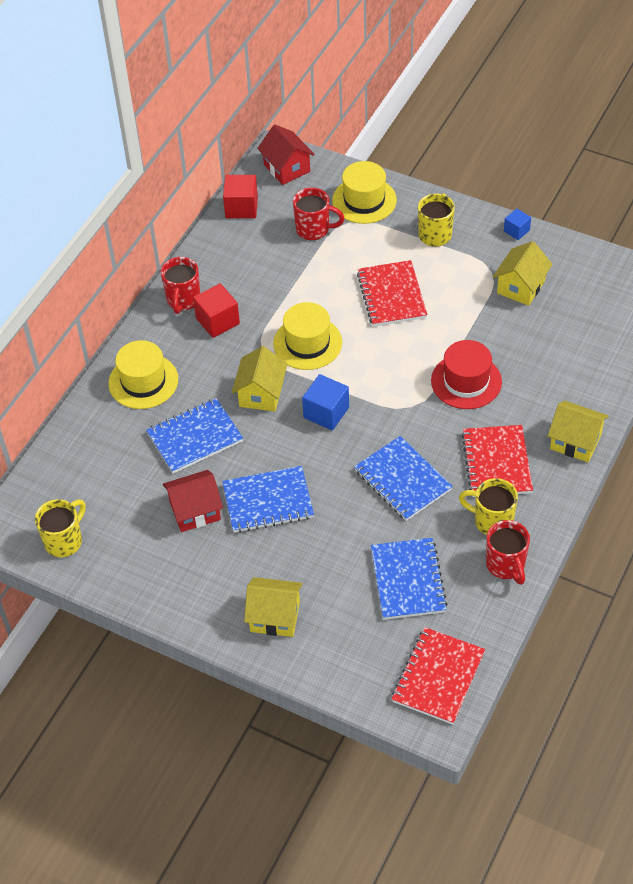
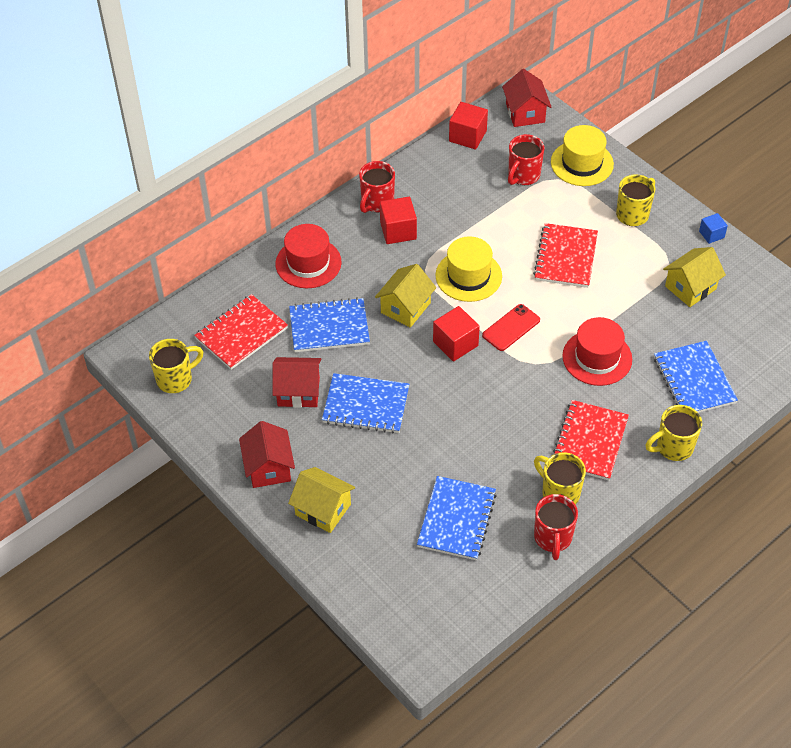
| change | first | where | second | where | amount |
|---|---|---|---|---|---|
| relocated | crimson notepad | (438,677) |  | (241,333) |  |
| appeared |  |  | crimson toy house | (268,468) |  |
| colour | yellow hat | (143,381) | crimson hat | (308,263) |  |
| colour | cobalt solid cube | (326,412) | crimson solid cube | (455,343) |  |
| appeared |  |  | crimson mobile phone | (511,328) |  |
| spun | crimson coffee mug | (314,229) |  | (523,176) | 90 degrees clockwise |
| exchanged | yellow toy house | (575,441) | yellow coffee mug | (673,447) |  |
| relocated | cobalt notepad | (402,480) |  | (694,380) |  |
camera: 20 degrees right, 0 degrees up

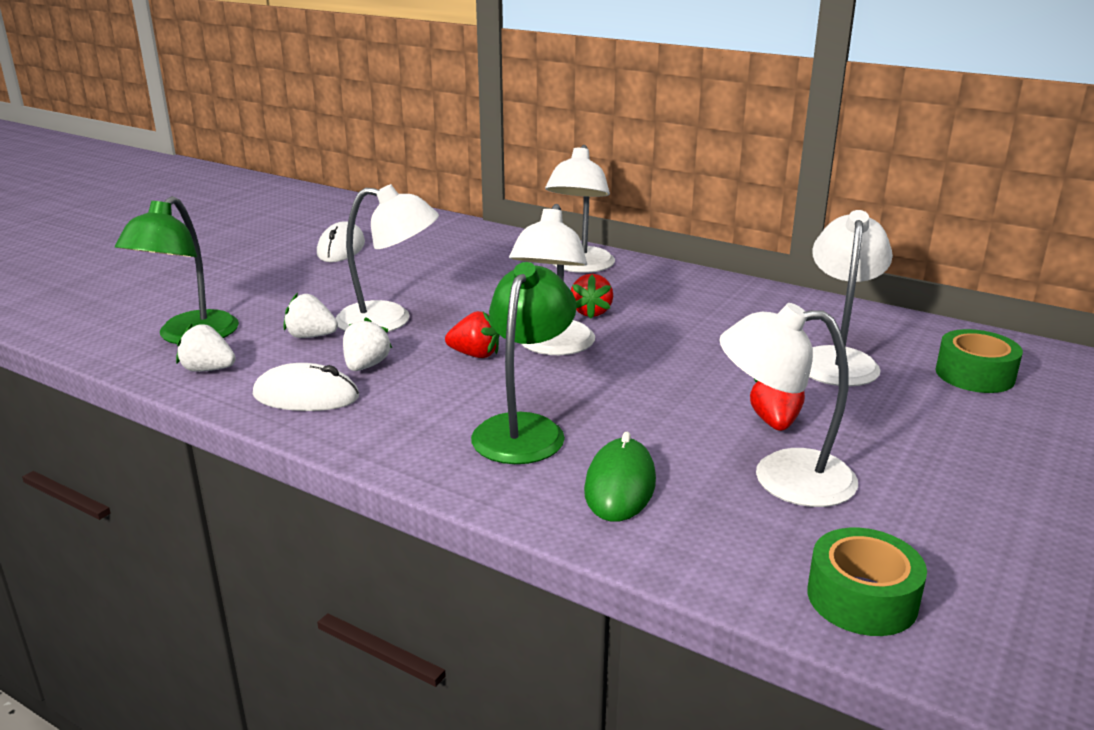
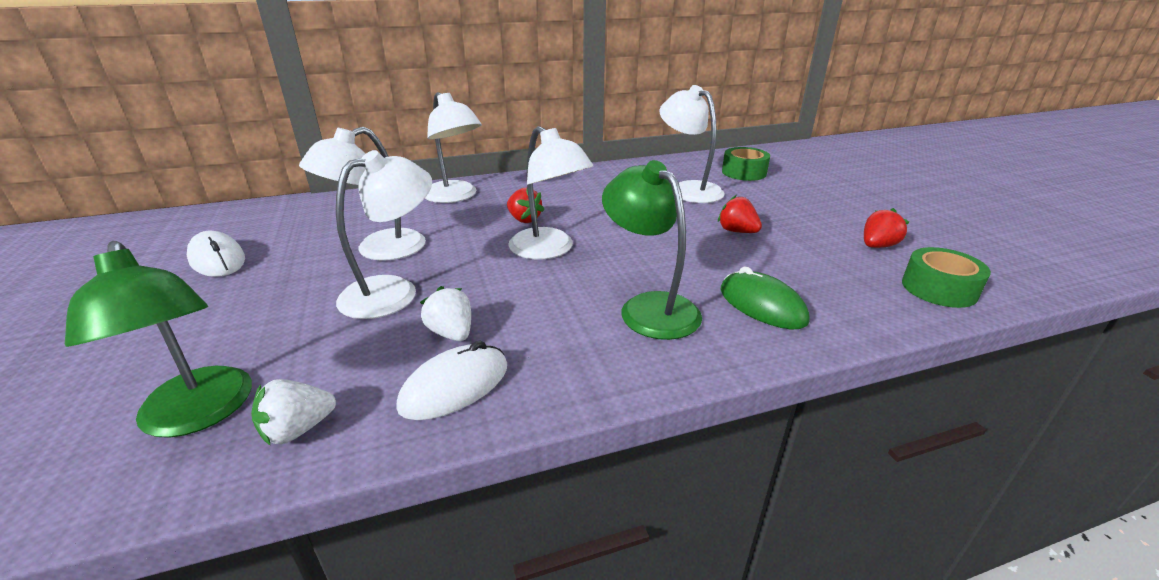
| change | first | where | second | where | amount |
|---|---|---|---|---|---|
| relocated | snow-white lamp | (782,477) |  | (378,250) |  |
| relocated | crimson toy strawberry | (475,355) |  | (877,246) |  |
| missing | snow-white toy strawberry | (311,336) |  |  |  |
camera: 50 degrees left, 5 degrees up

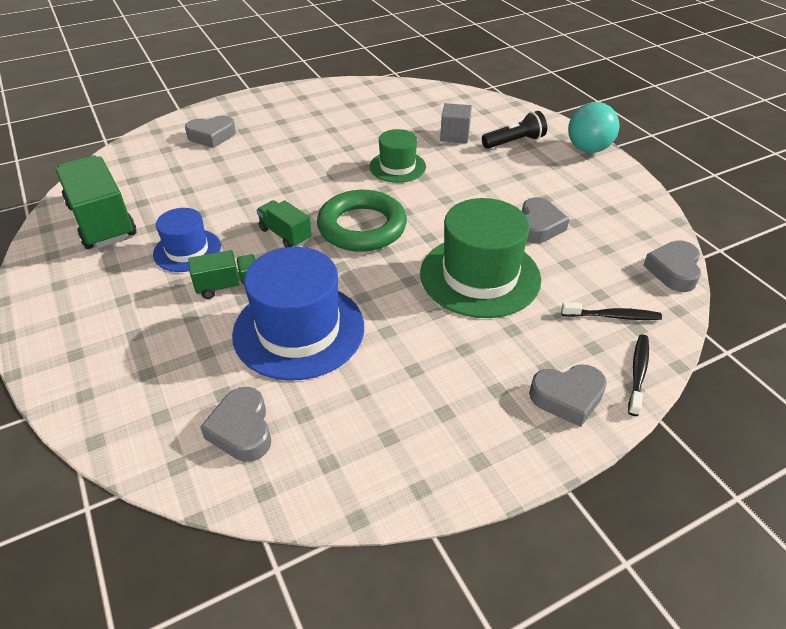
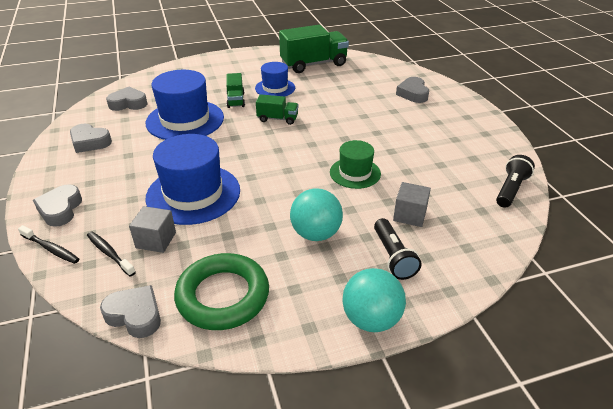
| change | first | where | second | where | amount |
|---|---|---|---|---|---|
| relocated | gray love heart | (539,226) |  | (90,142) |  |
| spun | black toothbrush | (613,316) |  | (109,253) | 120 degrees clockwise |
| appeared |  |  | gray solid cube | (156,240) |  |
| colour | emerald hat | (480,276) | cobalt hat | (193,194) |  |
| relocated | emerald hoop | (362,227) |  | (223,296) |  |
| spun | emerald toy truck | (285,235) |  | (277,119) | 45 degrees clockwise |
| appeared |  |  | turquoise ball | (316,234) |  |
| appeared |  |  | black pocket torch | (510,189) |  |
camera: 100 degrees right, 5 degrees down

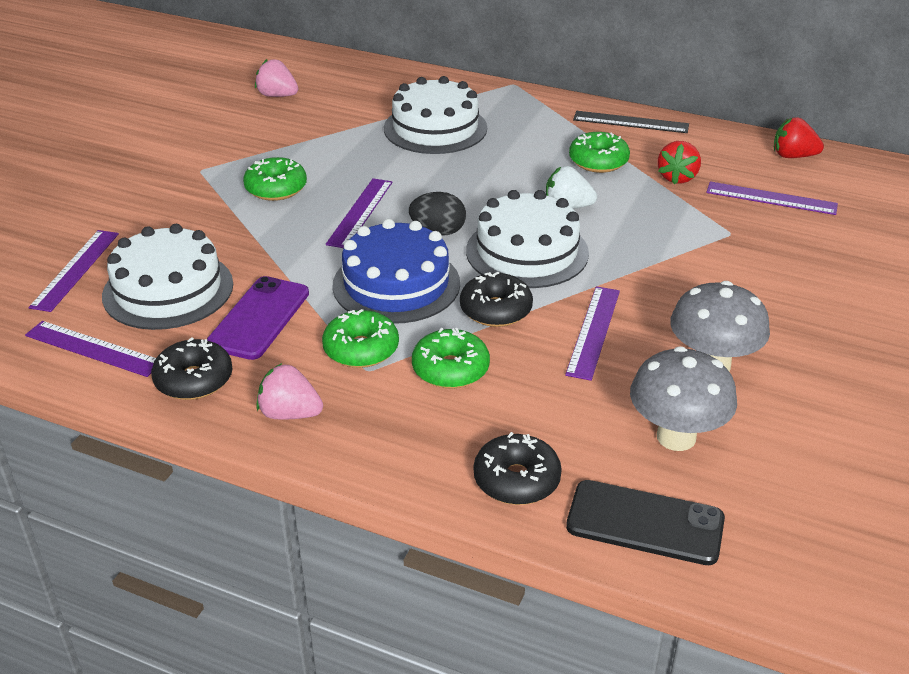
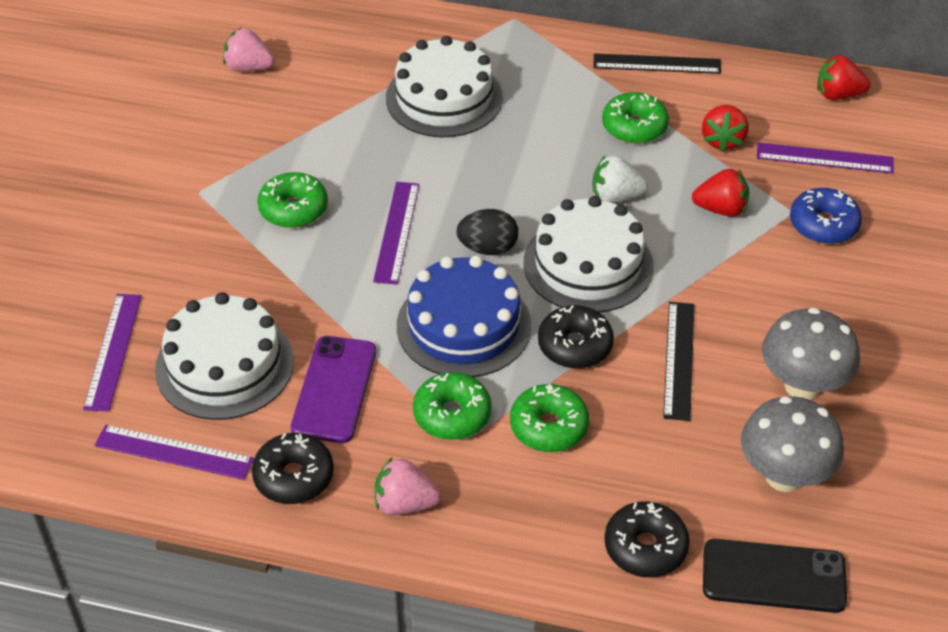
| change | first | where | second | where | amount |
|---|---|---|---|---|---|
| colour | royal purple ruler | (594,331) | black ruler | (679,360) |  |
| appeared |  |  | crimson toy strawberry | (721,209) |  |
| appeared |  |  | cobalt donut | (823,225) |  |
camera: 10 degrees left, 10 degrees up

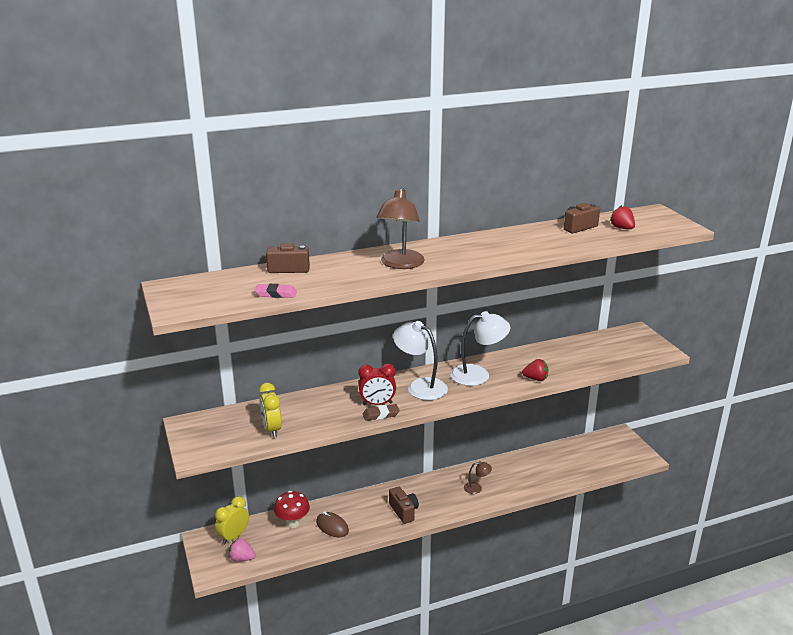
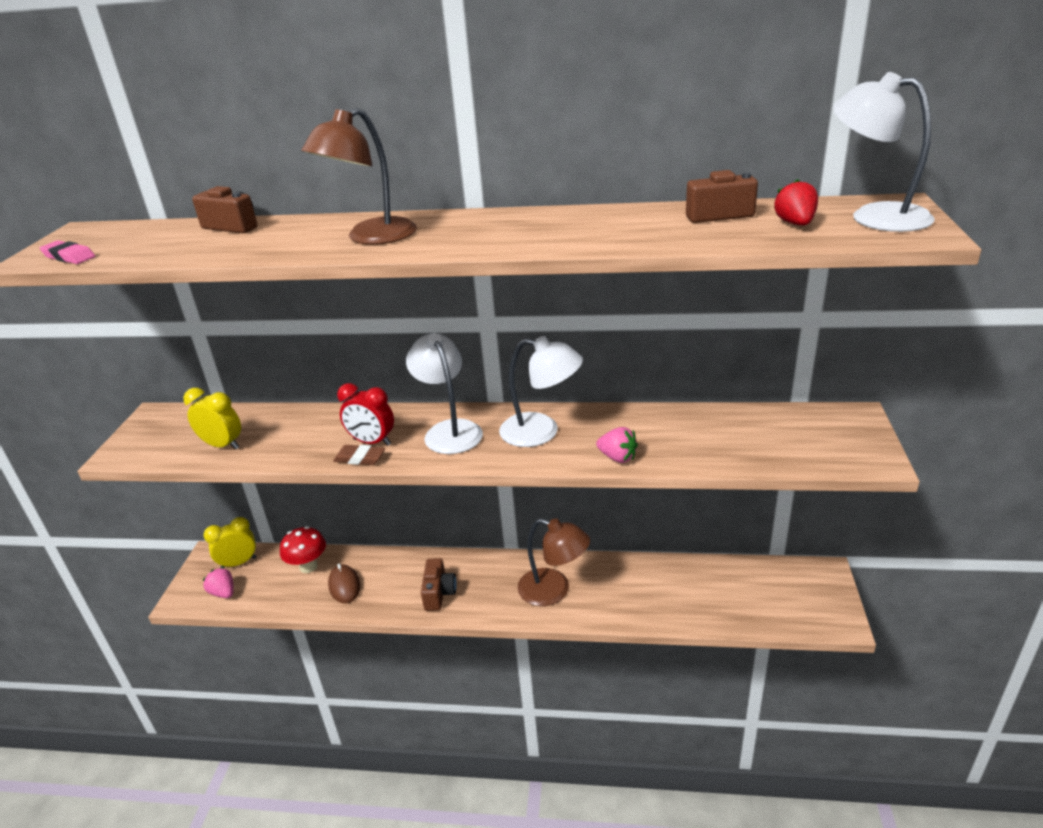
| change | first | where | second | where | amount |
|---|---|---|---|---|---|
| relocated | pink eraser | (276,294) |  | (69,257) |  |
| spun | yellow clock | (272,429) |  | (223,445) | 105 degrees clockwise |
| size | brown lamp | (476,488) |  | (554,590) | x1.99 |
| colour | crimson toy strawberry | (535,379) | pink toy strawberry | (617,457) |  |
| appeared |  |  | snow-white lamp | (875,216) |  |
camera: 30 degrees right, 5 degrees up

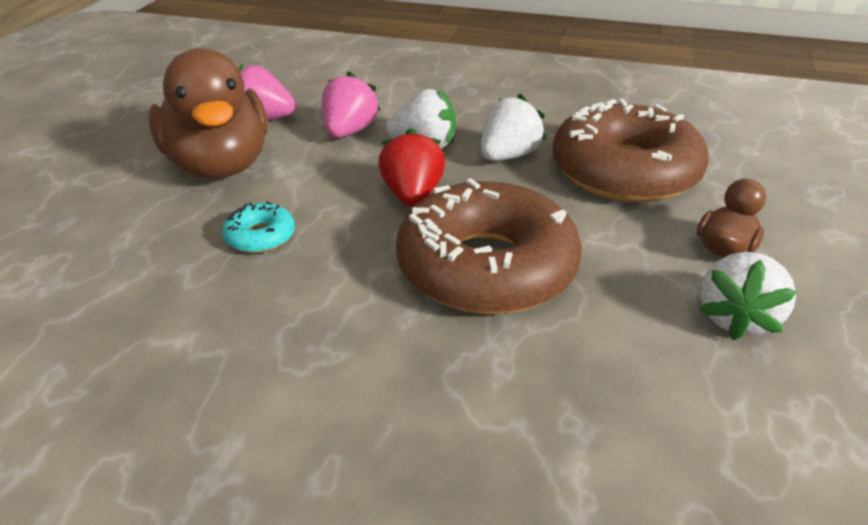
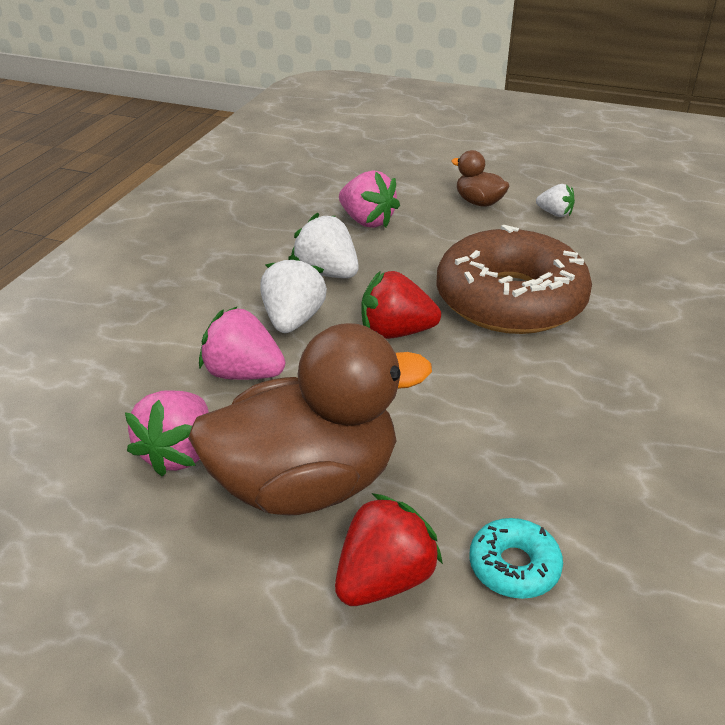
| change | first | where | second | where | amount |
|---|---|---|---|---|---|
| appeared |  |  | crimson toy strawberry | (384,579) |  |
| exchanged | brown donut | (624,171) | pink toy strawberry | (367,221) |  |
| relocated | turquoise donut | (260,237) |  | (514,566) |  |
| size | snow-white toy strawberry | (736,318) |  | (554,213) | x0.60 |
camera: 85 degrees left, 0 degrees up

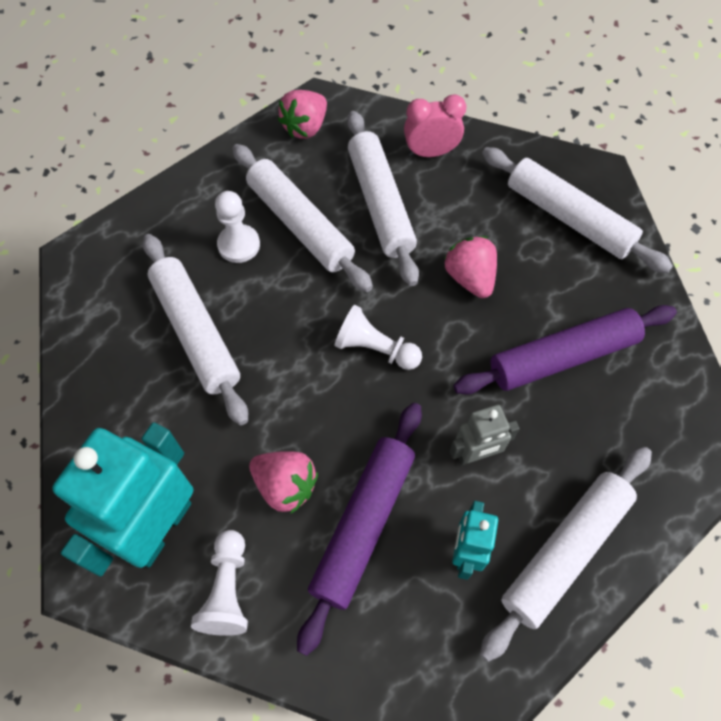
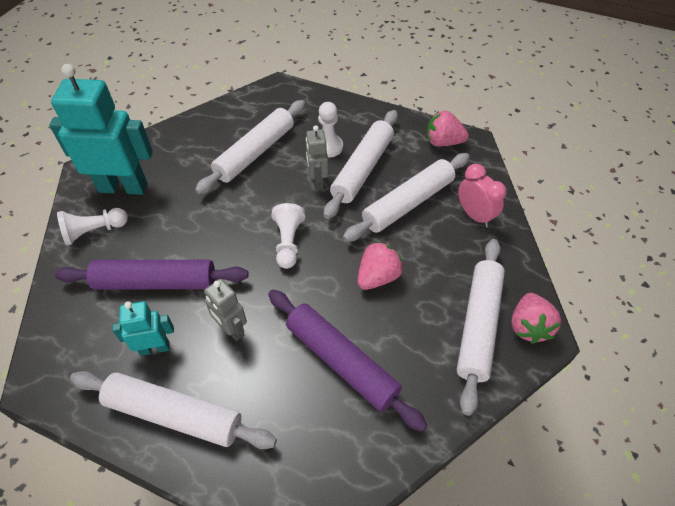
| change | first | where | second | where | amount |
|---|---|---|---|---|---|
| appeared |  |  | gray toy robot | (317,181) |  |
| relocated | pink toy strawberry | (285,486) |  | (528,326) |  |
camera: 65 degrees right, 10 degrees down

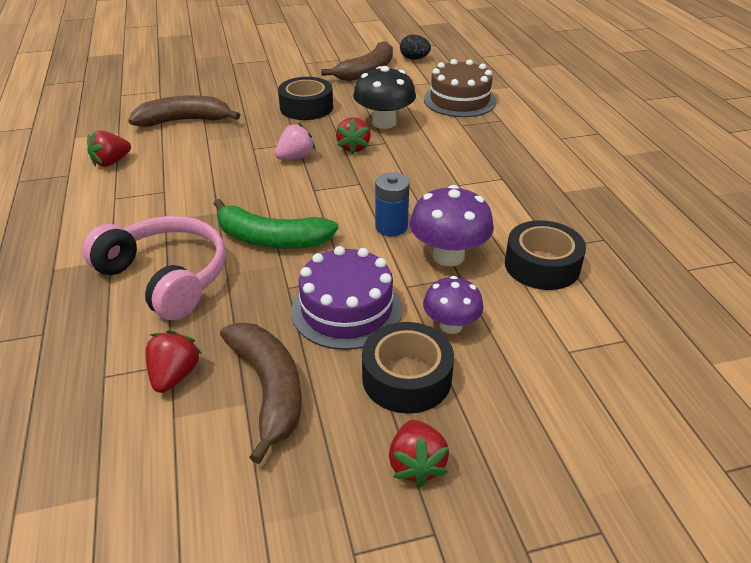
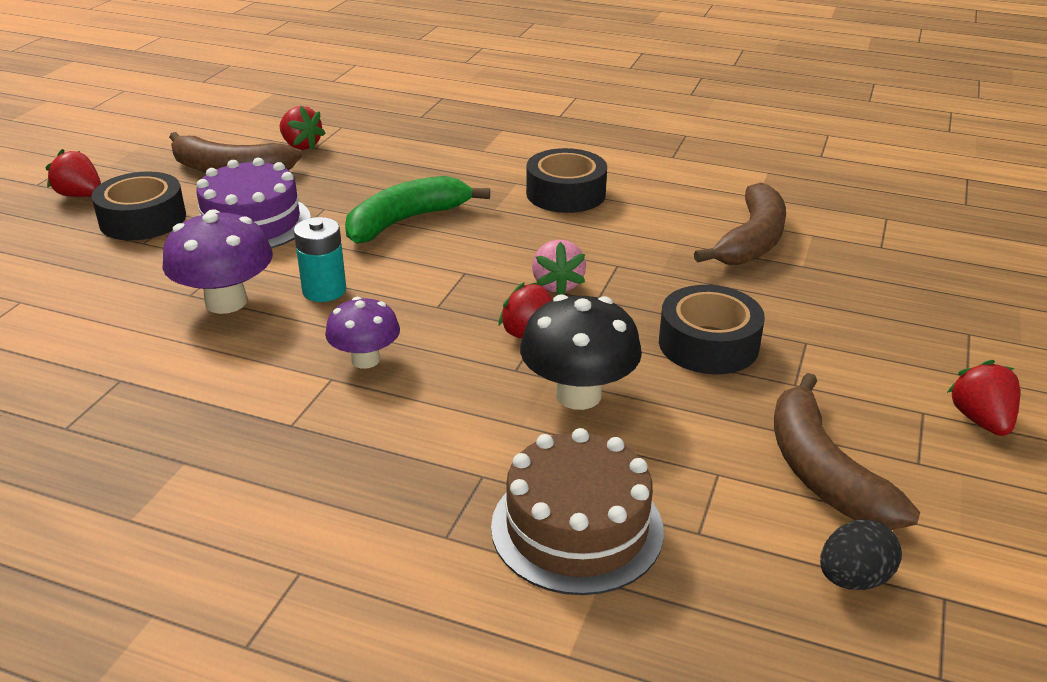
| change | first | where | second | where | amount |
|---|---|---|---|---|---|
| colour | cobalt power cell | (391,227) | turquoise power cell | (324,290) |  |
| relocated | royal purple fungus | (451,325) |  | (365,360) |  |
| relocated | black roll of tape | (542,265) |  | (566,193) |  |
| relocated | crimson toy strawberry | (111,162) |  | (981,420) |  |
| missing | pink headphones | (166,277) |  |  |  |
camera: 125 degrees right, 5 degrees down

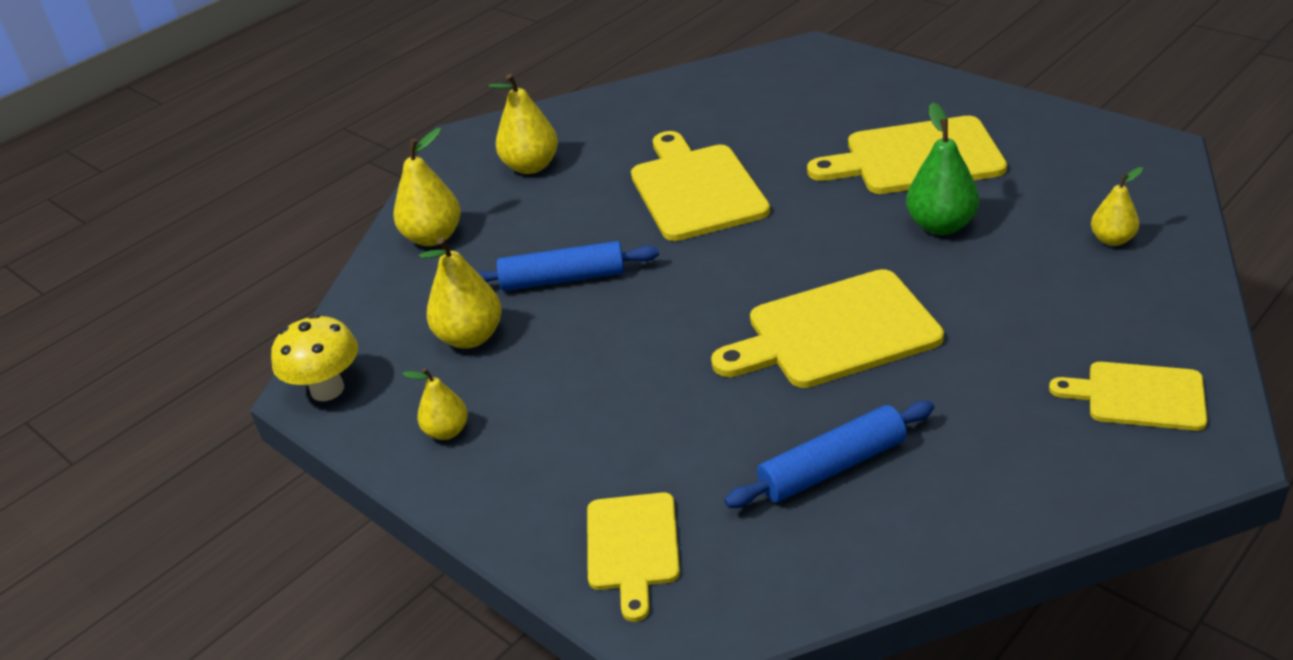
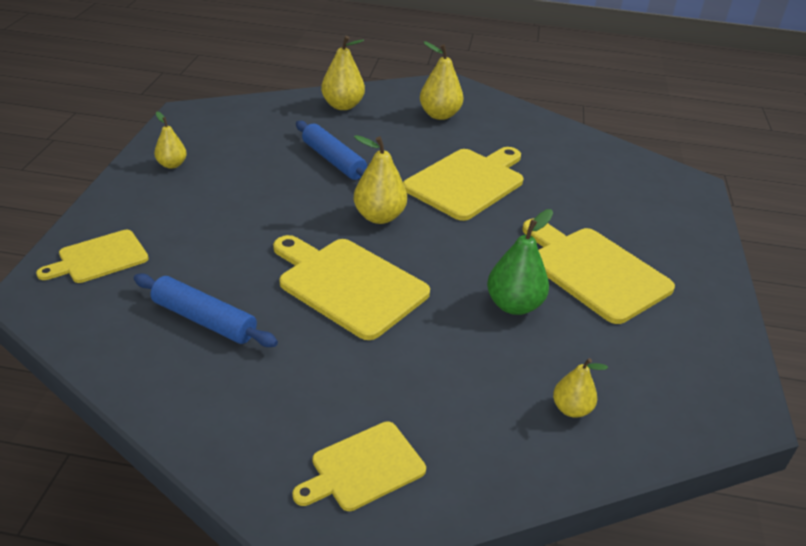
| change | first | where | second | where | amount |
|---|---|---|---|---|---|
| spun | yellow chopping board | (1139,396) |  | (364,468) | 105 degrees counterclockwise |
| relocated | yellow toy pear | (470,337) |  | (379,217) |  |
| missing | yellow fungus | (327,389) |  |  |  |
camera: 50 degrees right, 0 degrees up

